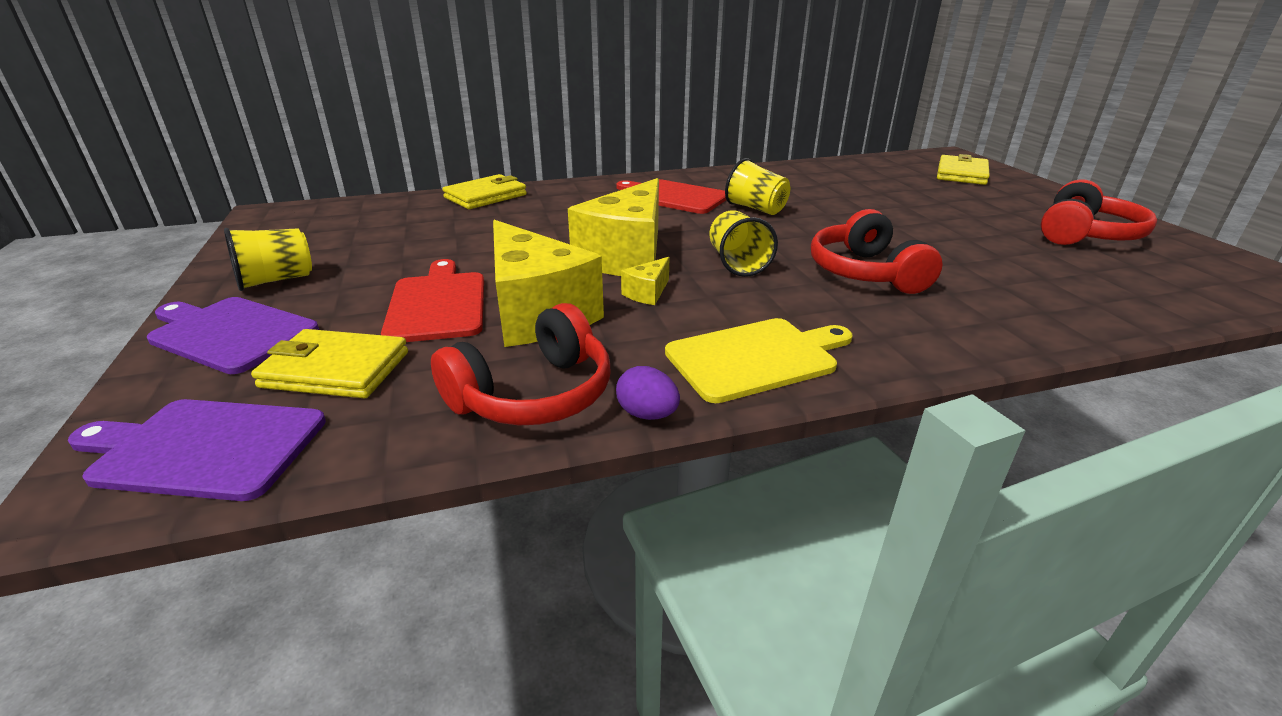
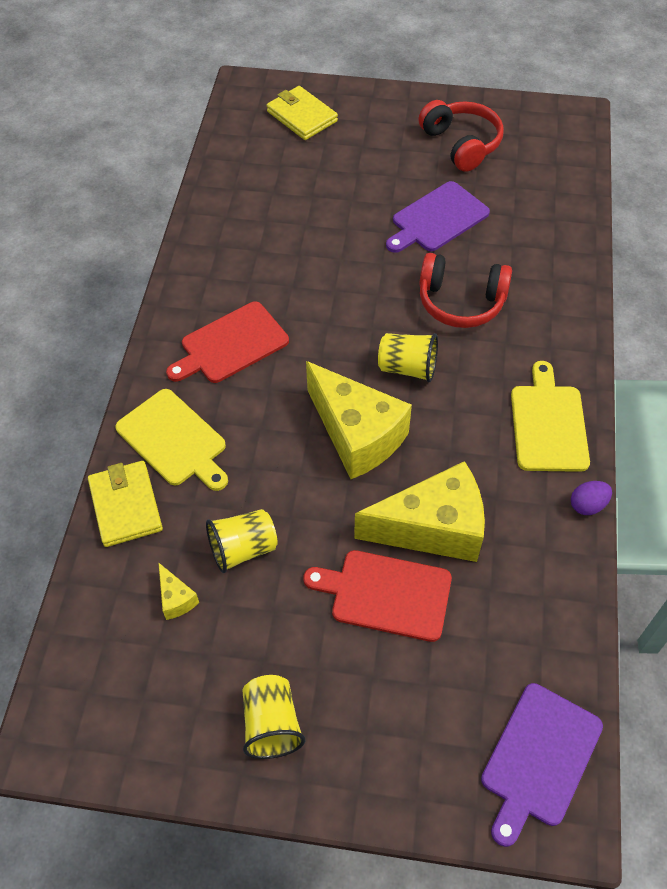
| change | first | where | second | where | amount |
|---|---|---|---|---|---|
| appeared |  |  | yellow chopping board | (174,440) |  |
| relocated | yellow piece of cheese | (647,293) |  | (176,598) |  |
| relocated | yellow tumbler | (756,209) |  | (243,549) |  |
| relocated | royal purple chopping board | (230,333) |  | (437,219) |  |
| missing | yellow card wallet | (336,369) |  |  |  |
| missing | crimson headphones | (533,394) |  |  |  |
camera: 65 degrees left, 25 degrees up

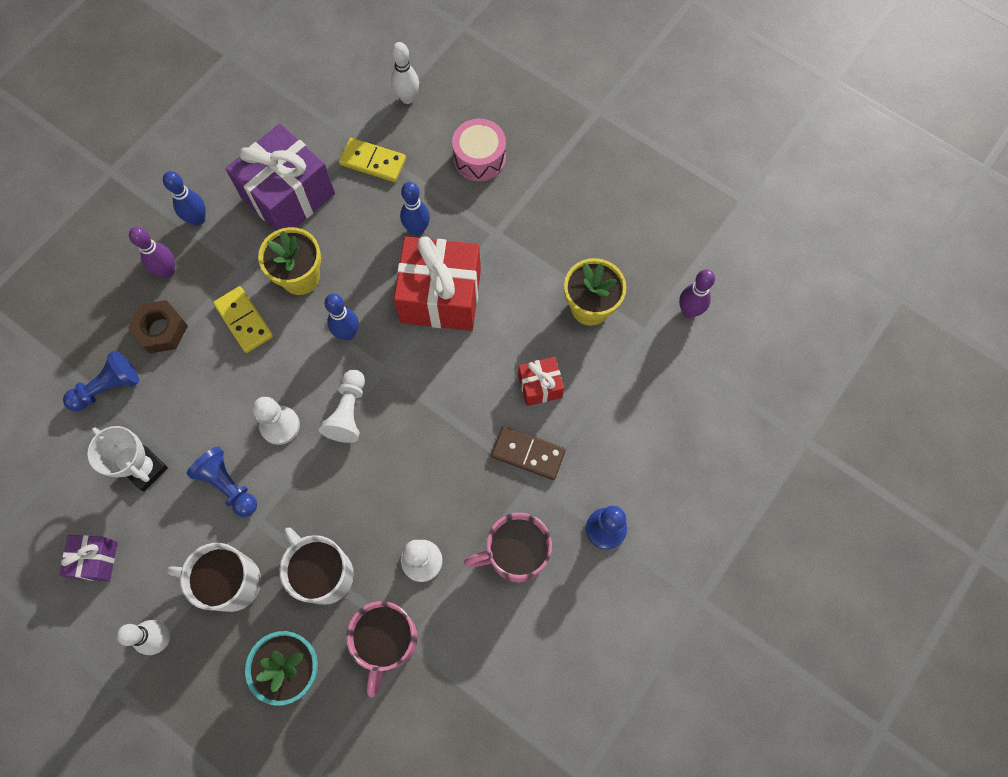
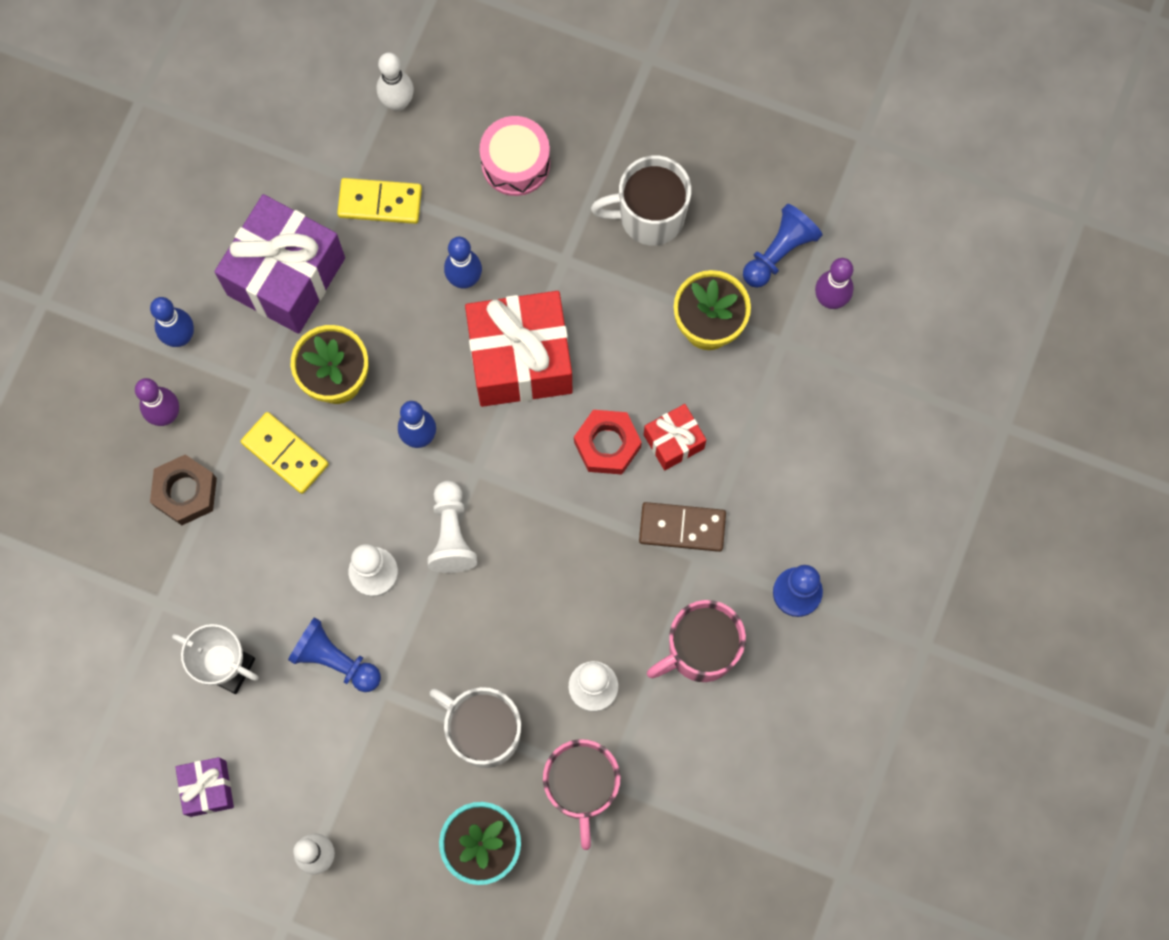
| change | first | where | second | where | amount |
|---|---|---|---|---|---|
| appeared |  |  | crimson hex nut | (607,444) |  |
| relocated | snow-white coffee mug | (231,582) |  | (649,216) |  |
| relocated | cobalt chess pawn | (108,387) |  | (779,252) |  |
camera: 15 degrees left, 5 degrees up

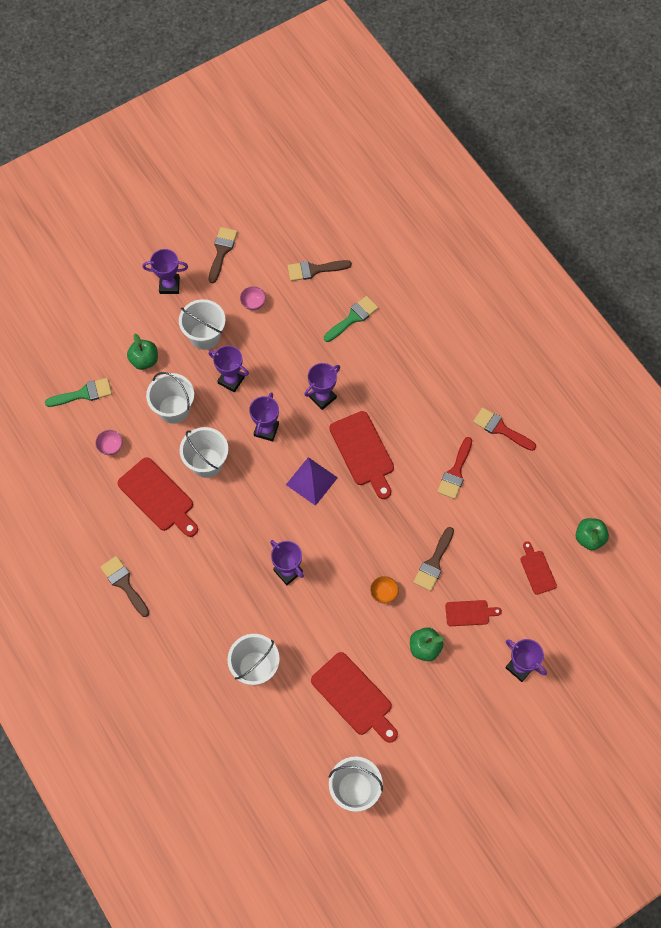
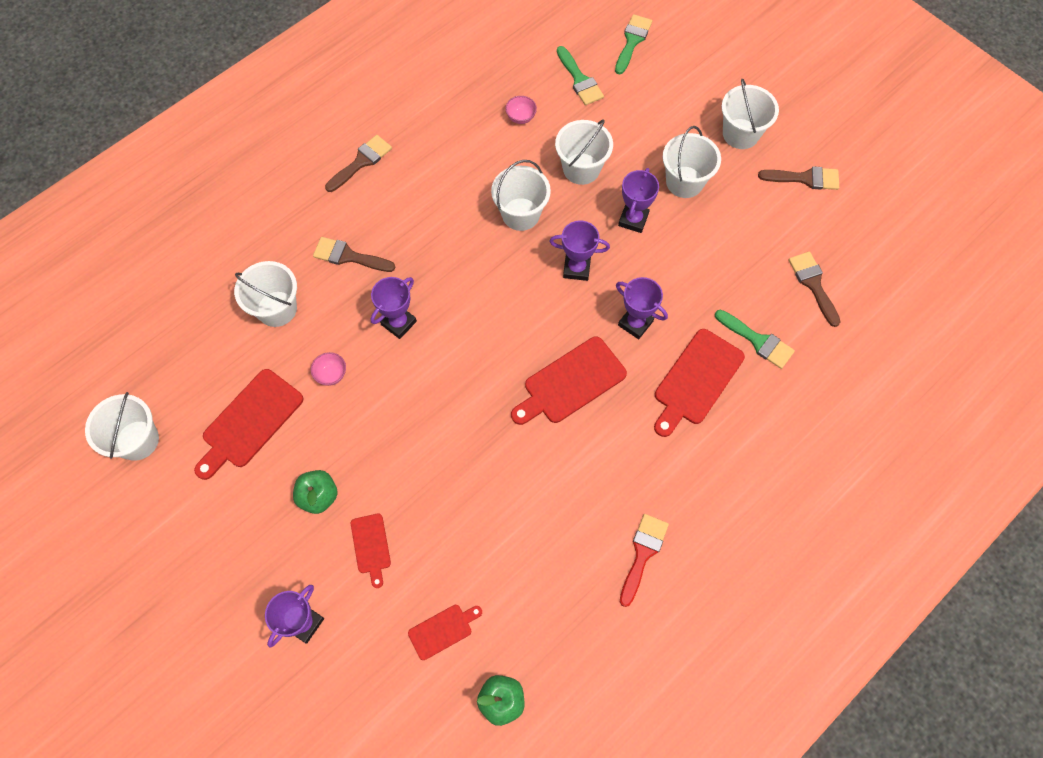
| change | first | where | second | where | amount |
|---|---|---|---|---|---|
| relocated | pink serving bowl | (253,303) |  | (331,374) |  |
| relocated | brown paint brush | (434,563) |  | (348,256) |  |
| appeared |  |  | emerald paint brush | (632,41) |  |
| relocated | crimson chopping board | (158,497) |  | (696,380) |  |
| exchanged | royal purple prize cup | (169,285) | snow-white pail | (740,134) |  |
| missing | emerald apple | (144,360) |  |  |  |
| missing | royal purple pyramid shape | (311,481) |  |  |  |
| missing | orange-coloured serving bowl | (384,593) |  |  |  |
| missing | crimson paint brush | (455,472) |  |  |  |
camera: 80 degrees right, 0 degrees up

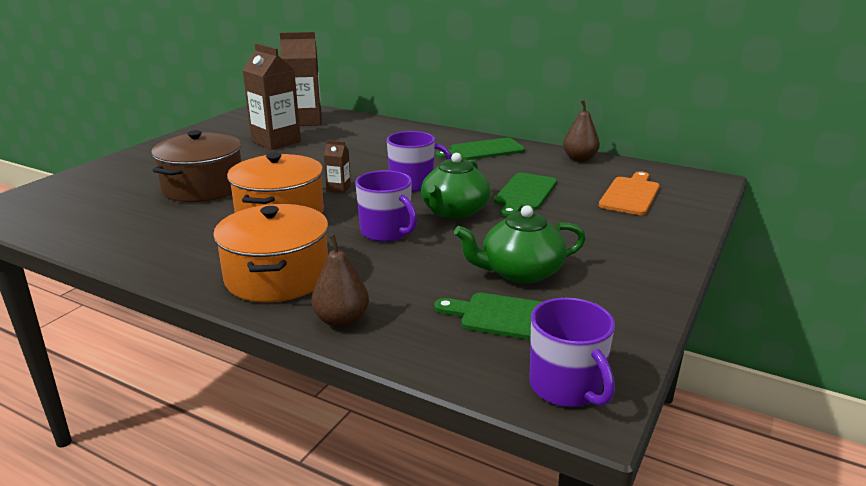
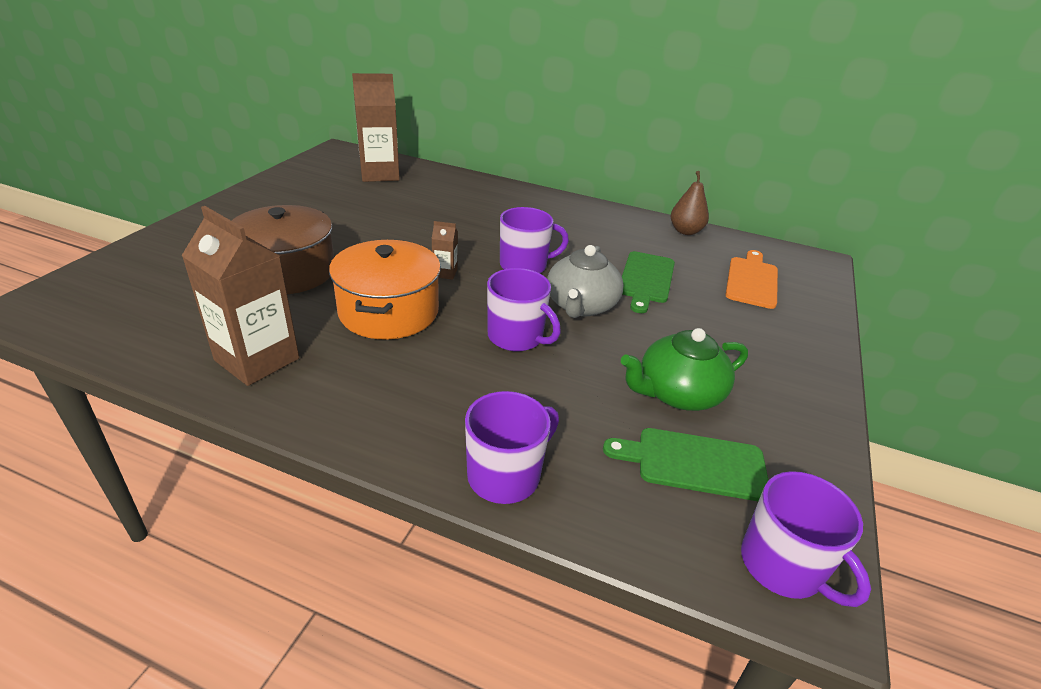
| change | first | where | second | where | amount |
|---|---|---|---|---|---|
| relocated | brown juice carton | (276,141) |  | (257,359) |  |
| exchanged | brown toy pear | (341,320) | royal purple coffee mug | (505,475) |  |
| colour | emerald tea pot | (454,211) | gray tea pot | (581,305) |  |
| missing | orange-coloured pot | (277,277) |  |  |  |
| missing | emerald chopping board | (483,150) |  |  |  |
camera: 10 degrees left, 10 degrees up

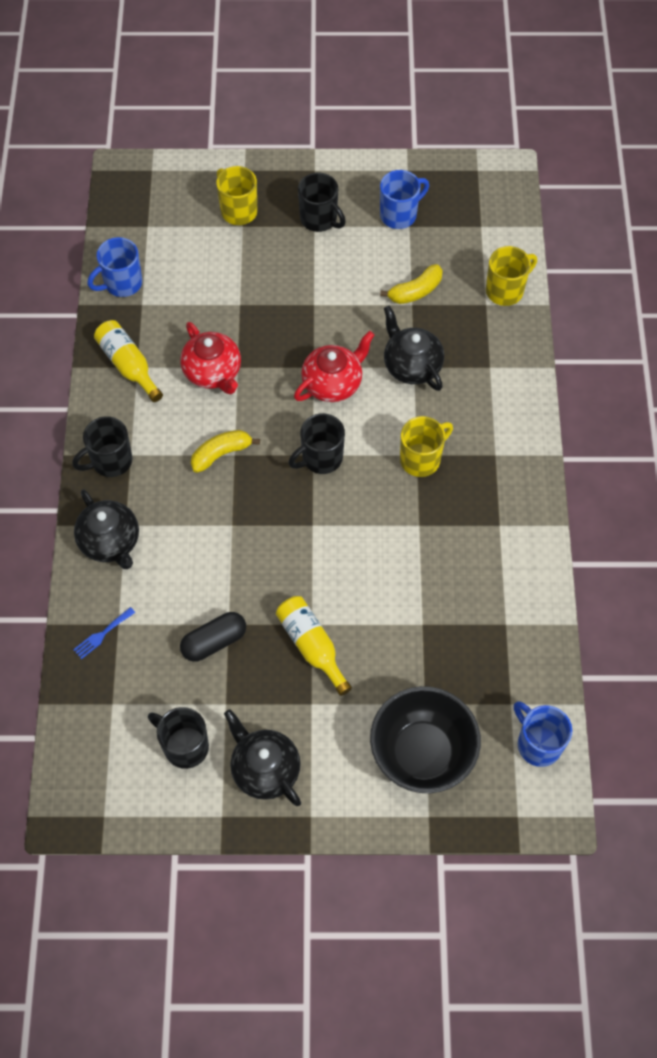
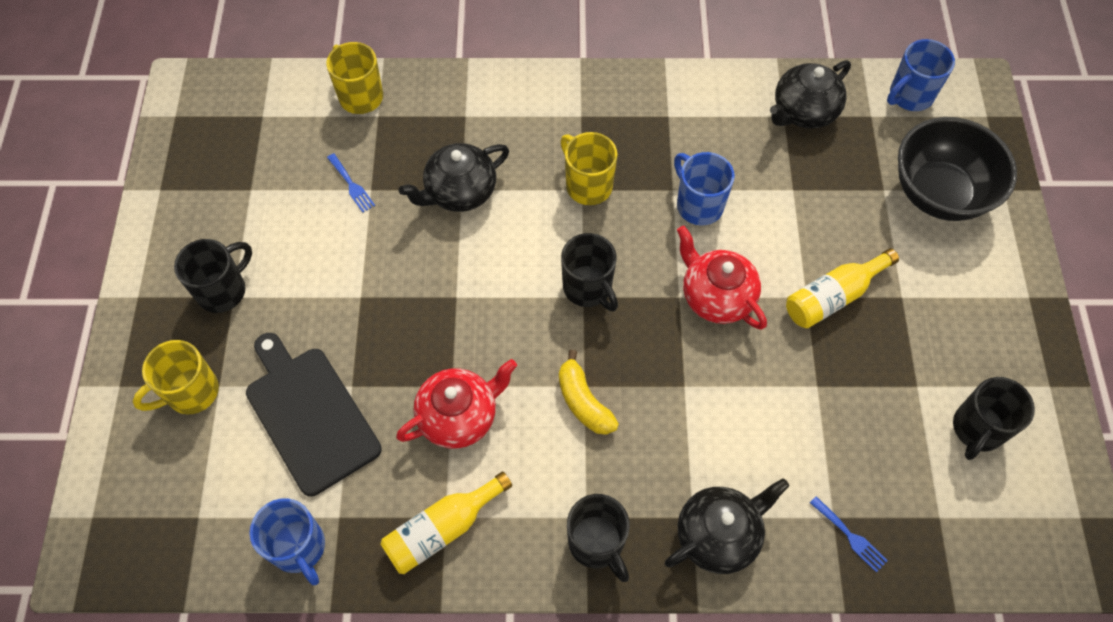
| change | first | where | second | where | amount |
|---|---|---|---|---|---|
| appeared |  |  | black chopping board | (310,415) |  |
| exchanged | yellow toy banana | (415,291) | cobalt table fork | (351,185) |  |
| relocated | cobalt coffee mug | (399,215) |  | (698,205) |  |
| relocated | crimson tea pot | (333,383) |  | (716,296) |  |
| relocated | black tea pot | (265,769) |  | (803,111) |  |
| missing | black pill | (214,642) |  |  |  |
camera: 90 degrees left, 0 degrees up

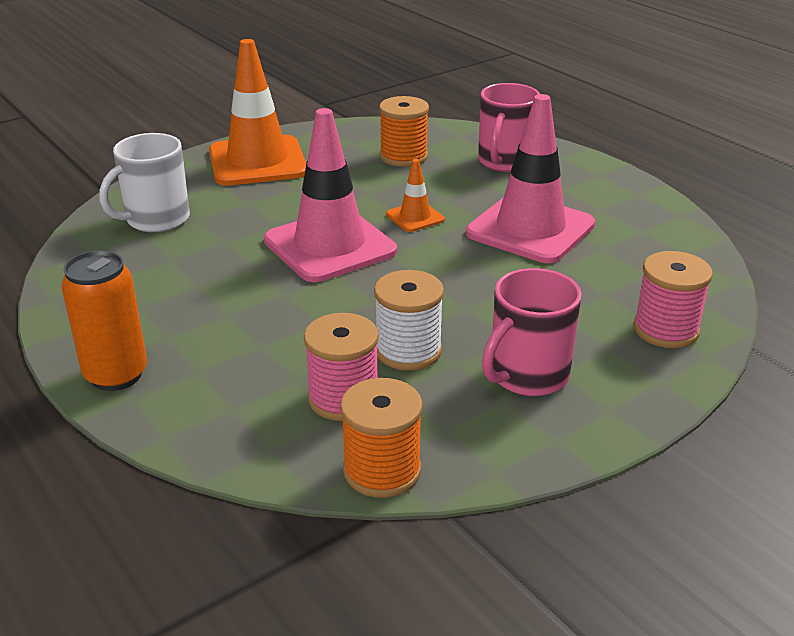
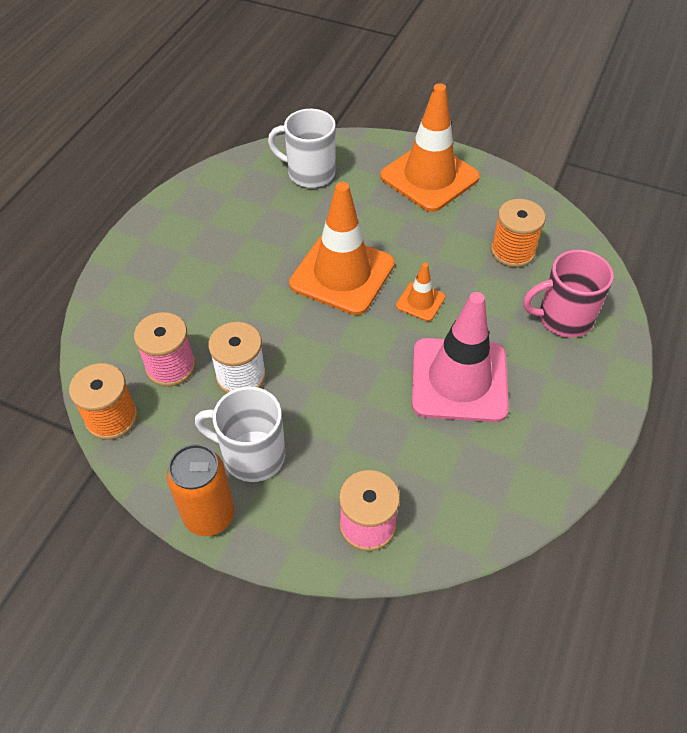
| change | first | where | second | where | amount |
|---|---|---|---|---|---|
| relocated | orange-coloured soda can | (116,375) |  | (209,515) |  |
| colour | pink coffee mug | (527,375) | snow-white coffee mug | (252,455) |  |
| colour | pink road cone | (330,246) | orange-coloured road cone | (342,274) |  |
camera: 60 degrees right, 20 degrees up

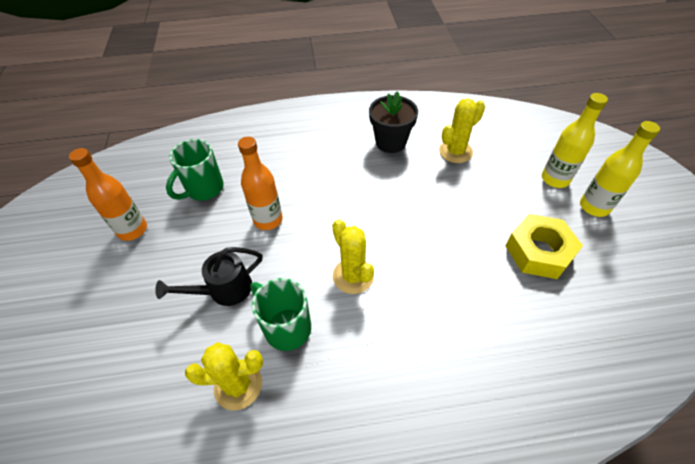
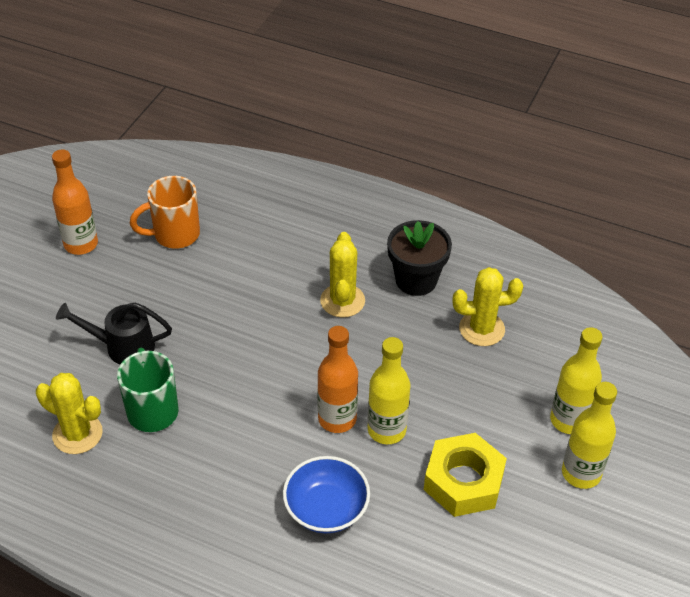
| change | first | where | second | where | amount |
|---|---|---|---|---|---|
| colour | emerald coffee mug | (204,189) | orange-coloured coffee mug | (175,235) |  |
| appeared |  |  | cobalt serving bowl | (326,509) |  |
| relocated | orange-coloured drink bottle | (268,220) |  | (337,419) |  |
| relocated | yellow saguaro cactus | (353,276) |  | (342,301) |  |
| appeared |  |  | yellow drink bottle | (386,430) |  |
camera: 30 degrees right, 5 degrees down

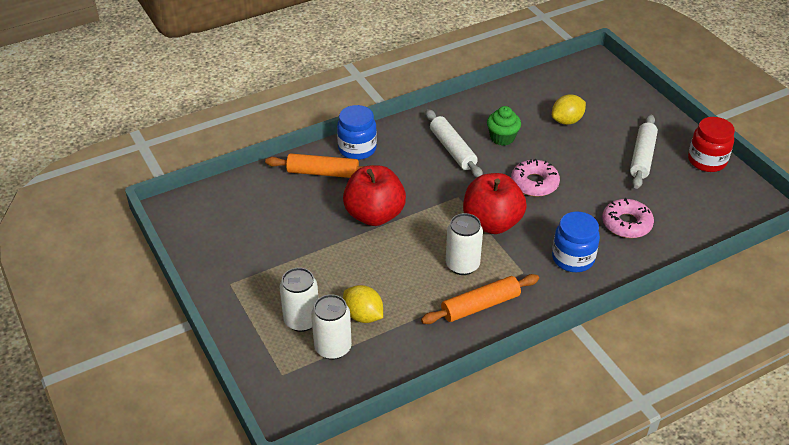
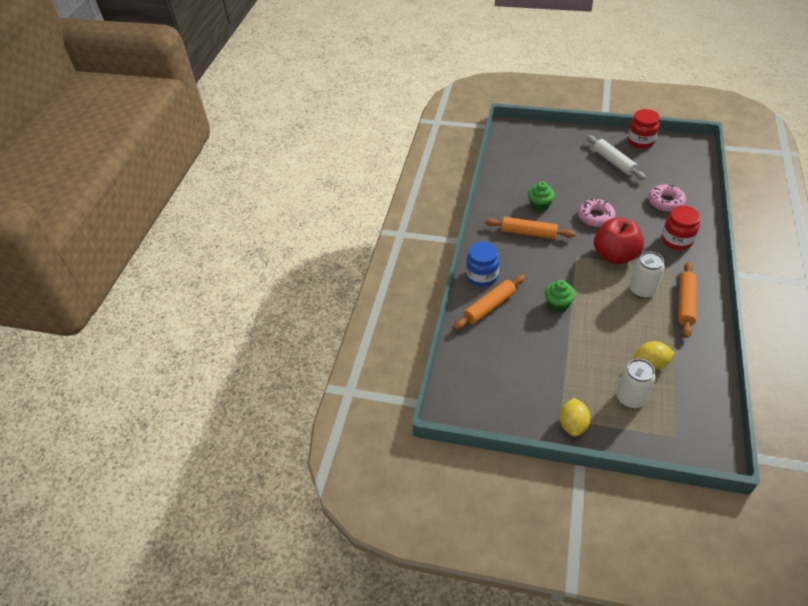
| change | first | where | second | where | amount |
|---|---|---|---|---|---|
| colour | snow-white dough roller | (452,149) | orange-coloured dough roller | (528,233) |  |
| exchanged | crimson apple | (374,215) | emerald muffin | (557,304) |  |
| relocated | yellow citrus fruit | (567,121) |  | (572,425) |  |
| colour | cobalt jam jar | (573,258) | crimson jam jar | (676,240) |  |
| missing | snow-white soda can | (333,348) |  |  |  |
camera: 45 degrees left, 5 degrees up

